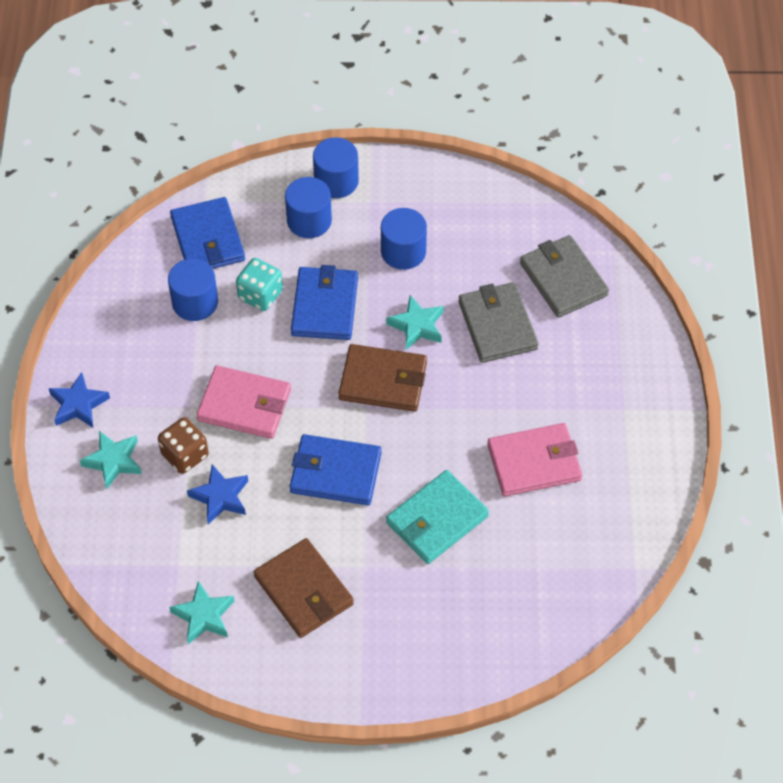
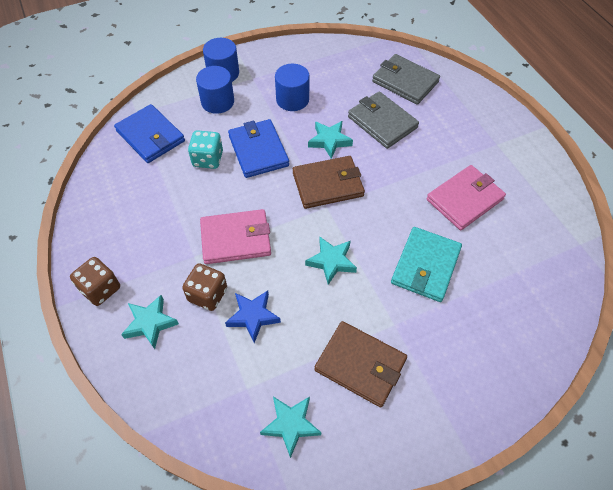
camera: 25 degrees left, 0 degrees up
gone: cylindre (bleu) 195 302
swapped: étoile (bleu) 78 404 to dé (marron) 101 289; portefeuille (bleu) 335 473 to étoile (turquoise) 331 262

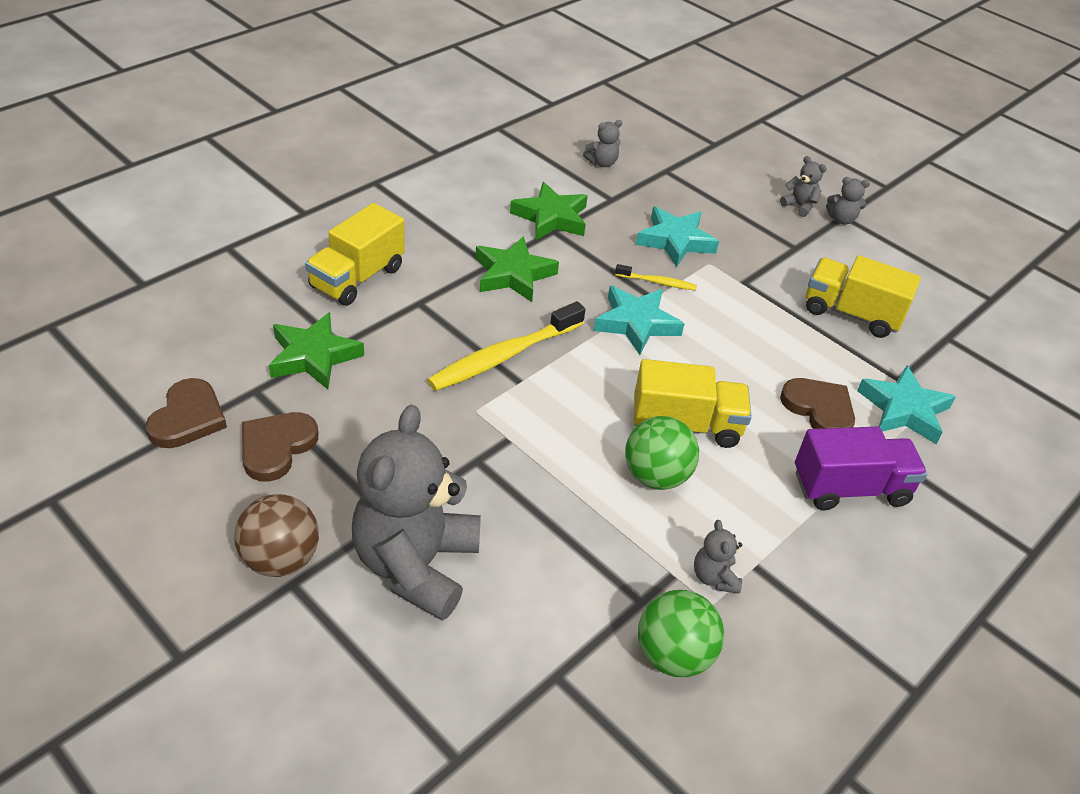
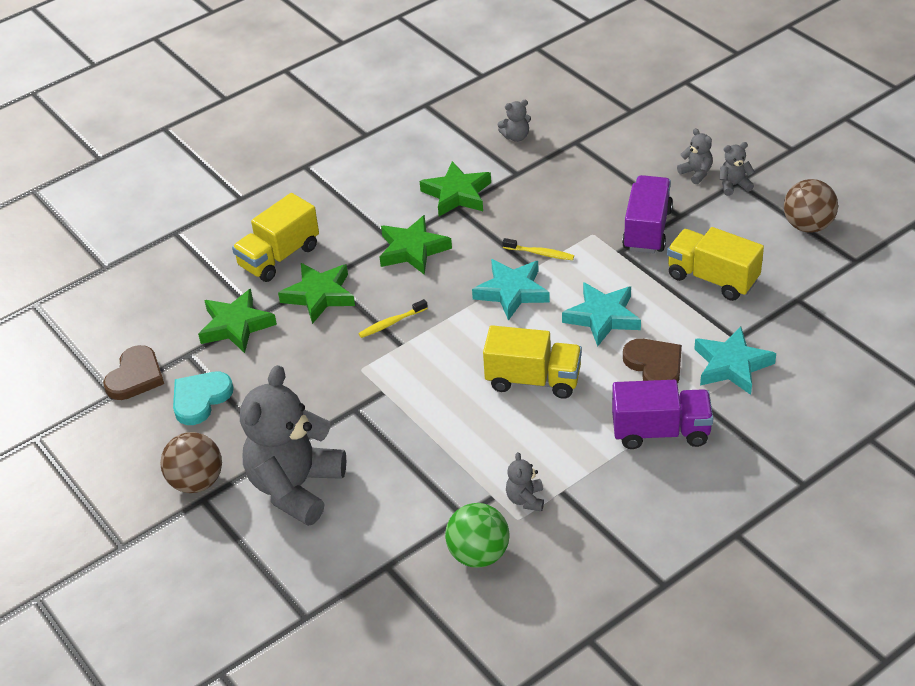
camera: 15 degrees right, 0 degrees up
gone: balle (vert) 656 476
new: camion (violet) 647 229; balle (marron) 808 226; étoile (vert) 319 295
shifted: étoile (turquoise) 675 241 to 602 317
repainted: cœur (marron) 276 447 to cœur (turquoise) 200 399
rotated: ours en peluche (gris) 841 219 = 734 185 150 degrees clockwise
scaled: brosse à dents (jaune) 503 356 = 391 323 x0.49

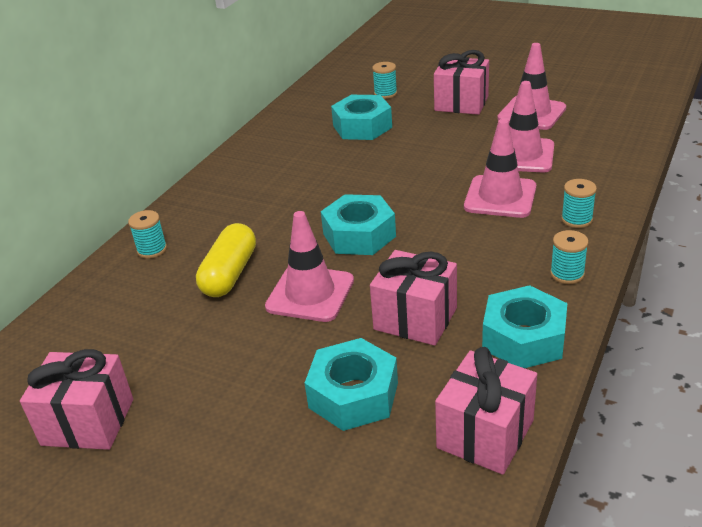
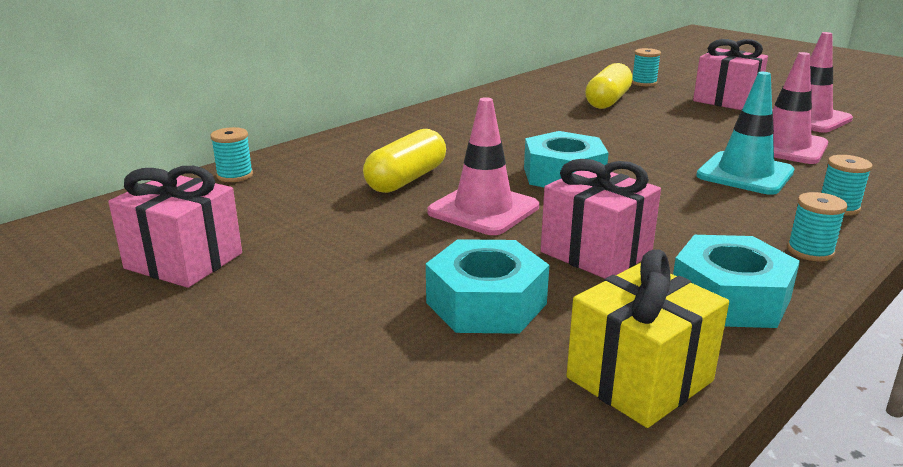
camera: 15 degrees right, 10 degrees down
shifted: bobine (turquoise) 152 250 to 235 175
swapped: écrou (turquoise) 362 126 to gélule (jaune) 607 101
repainted: cône de chantier (rose) 500 197 to cône de chantier (turquoise) 745 174; cadeau (rose) 485 434 to cadeau (jaune) 639 379

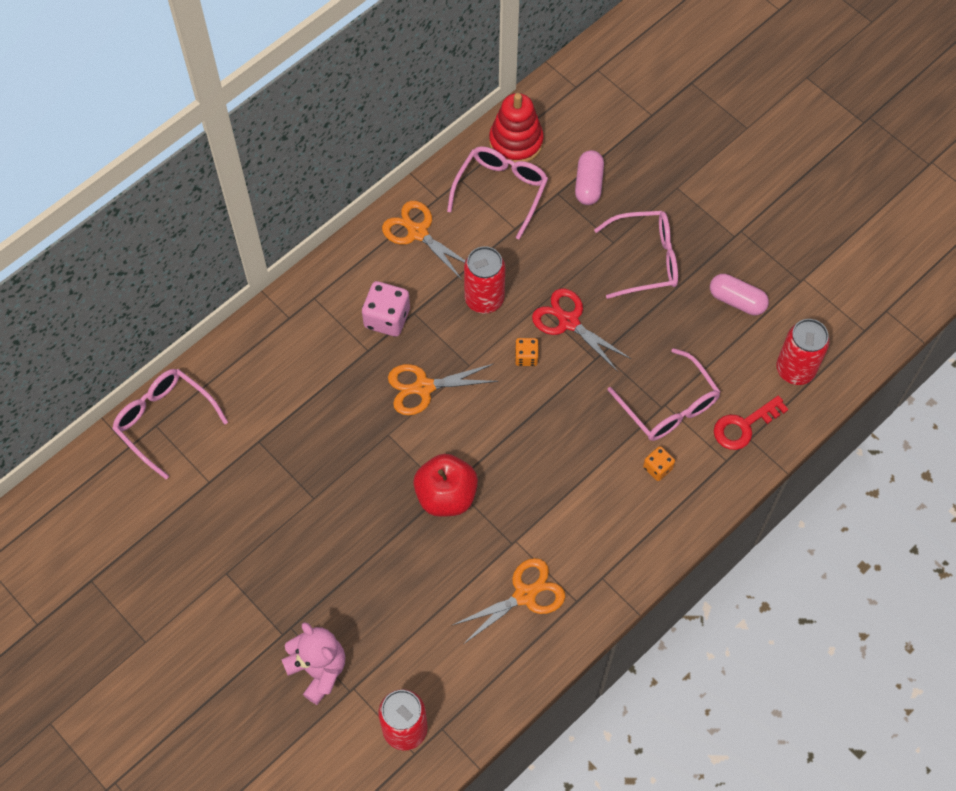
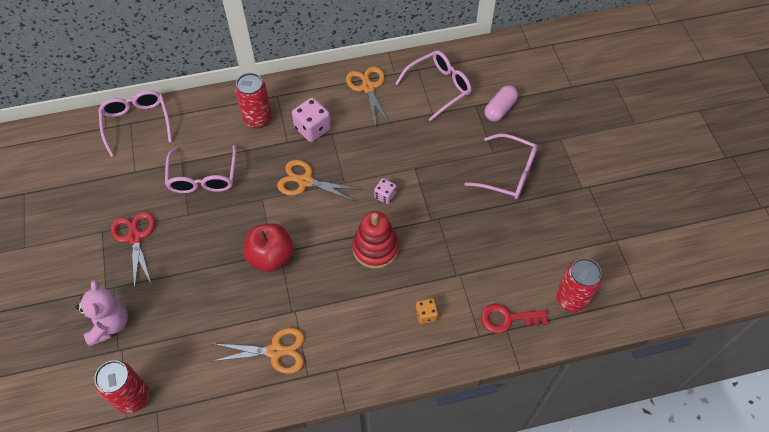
camera: 30 degrees right, 5 degrees down
gone: gélule (rose) 737 300
shifted: jouet à empiler (rouge) 516 142 to 375 248; canette (rouge) 484 299 to 257 119; ciseaux (rouge) 569 322 to 135 237; lunettes (rose) 668 405 to 203 177
repainted: dé (orange) 526 357 to dé (rose) 385 196

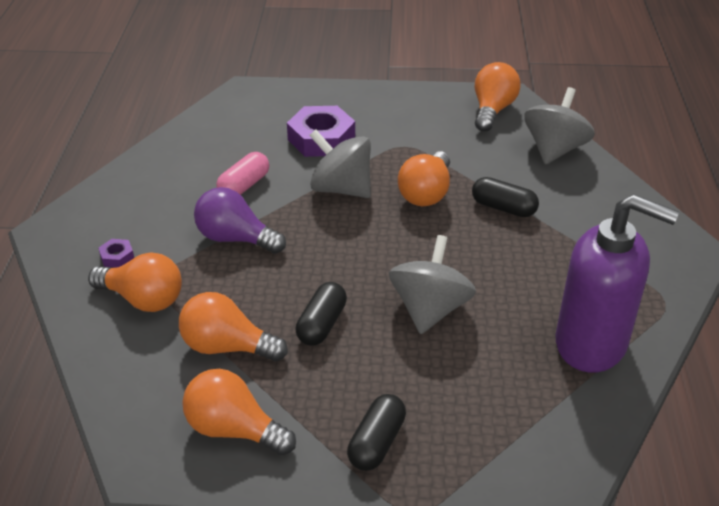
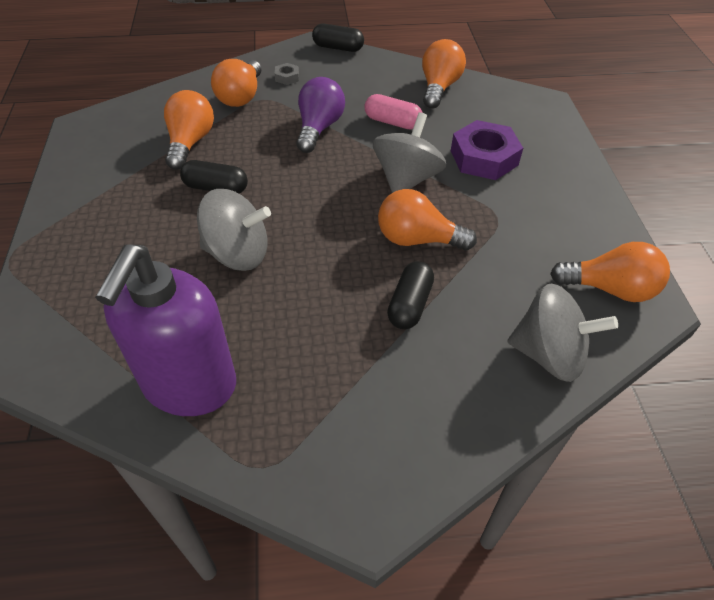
camera: 80 degrees right, 10 degrees up
shifted: ampoule (orange) 234 430 to 439 87; gélule (noir) 376 443 to 338 48
repainted: écrou (violet) 117 257 to écrou (gris) 287 77

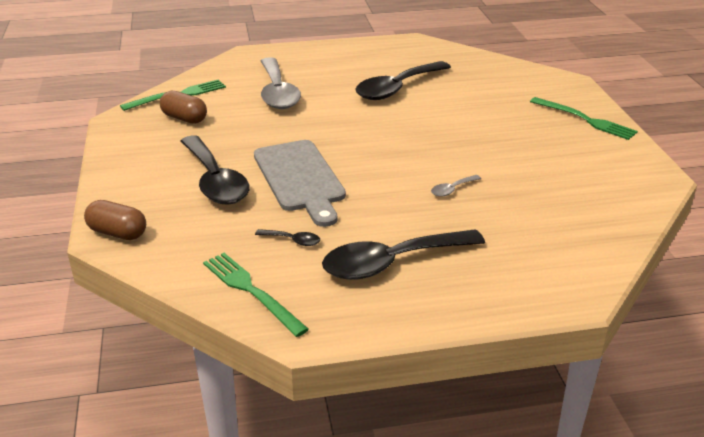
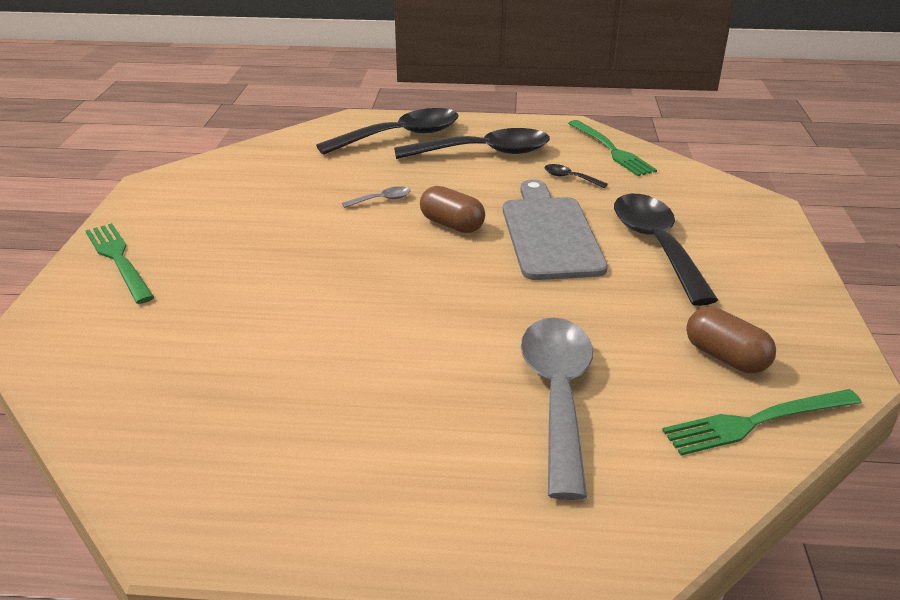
camera: 165 degrees left, 0 degrees up
shifted: cuillère (noir) 397 88 to 401 136; gélule (marron) 117 233 to 452 225

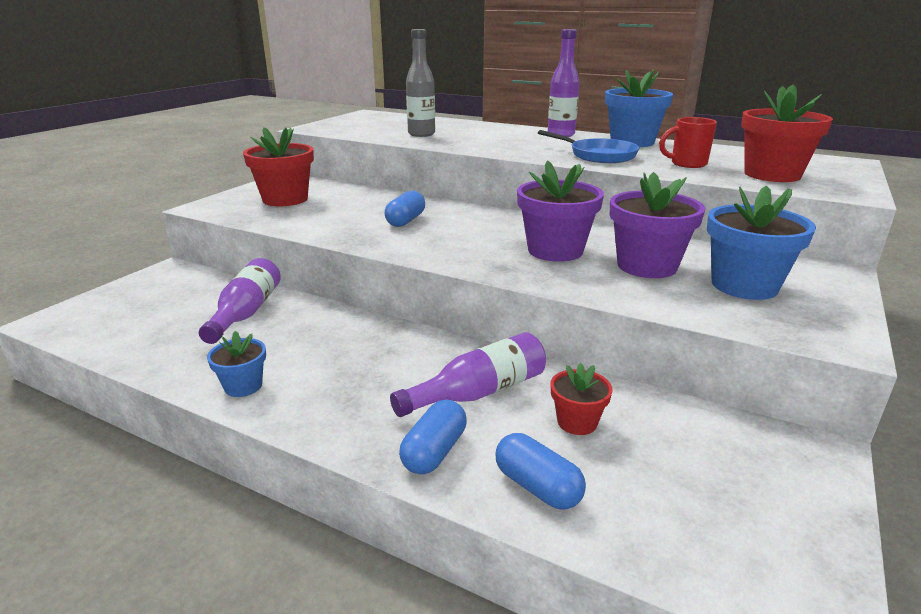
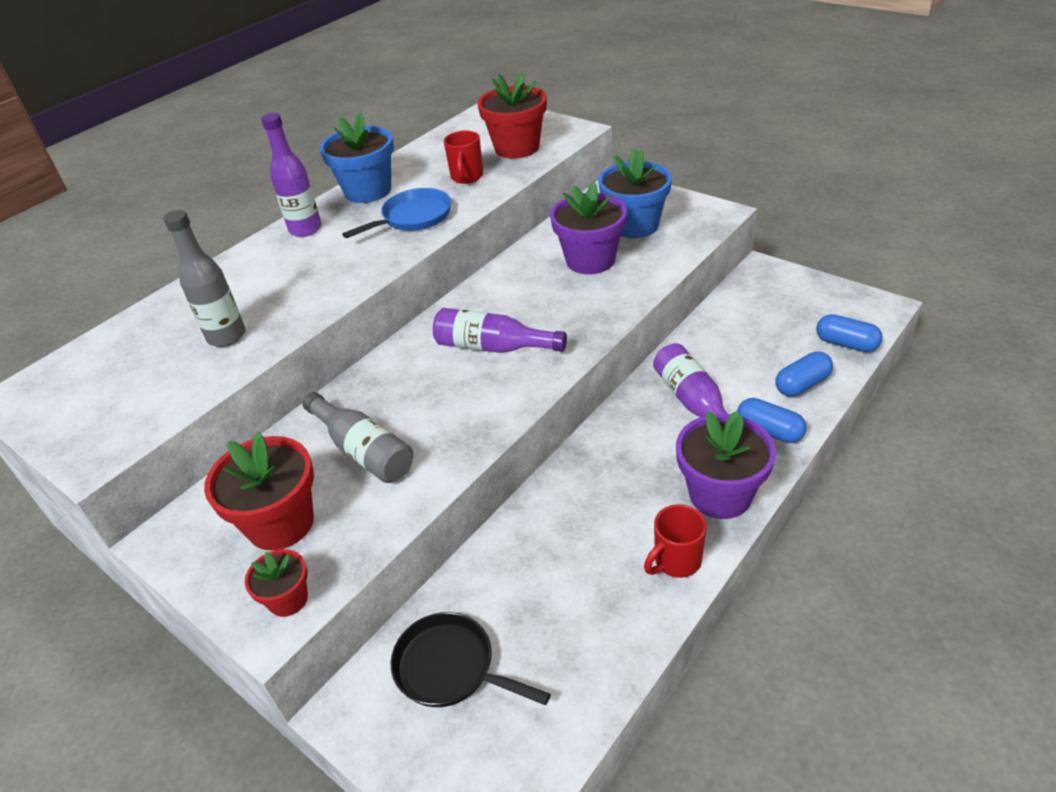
camera: 75 degrees left, 15 degrees up
new: bouteille (gris) 363 450; poêle (noir) 451 668
shifted: pot de fleurs (violet) 555 250 to 720 495; gélule (bleu) 405 221 to 846 344; bouteille (violet) 246 313 to 493 347; pot de fleurs (rouge) 577 422 to 288 599
swapped: pot de fleurs (bleu) 243 386 to tasse (rouge) 676 561

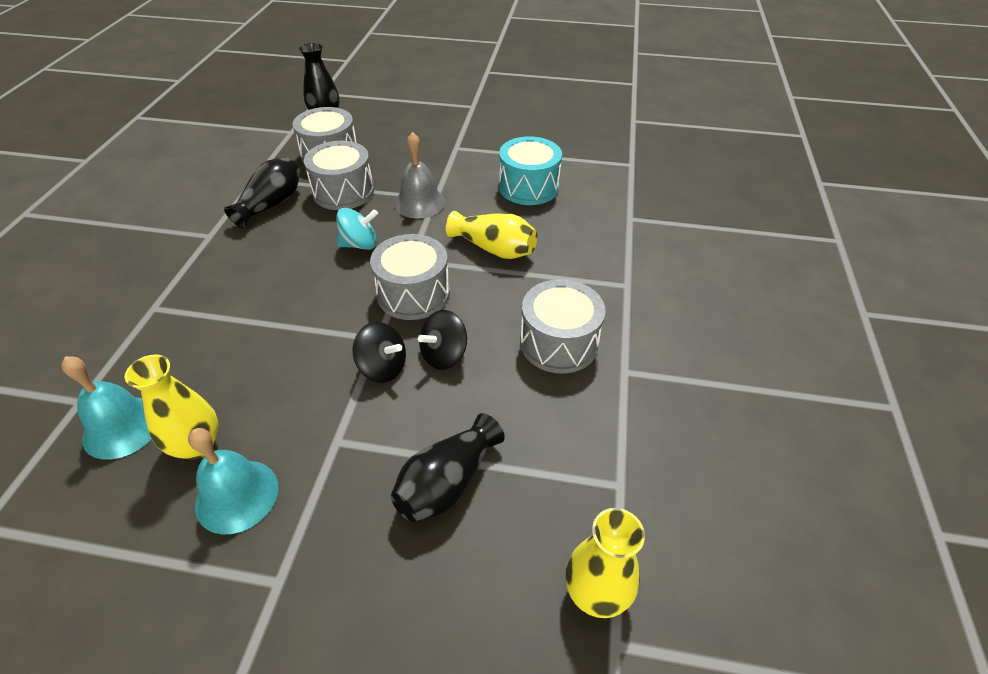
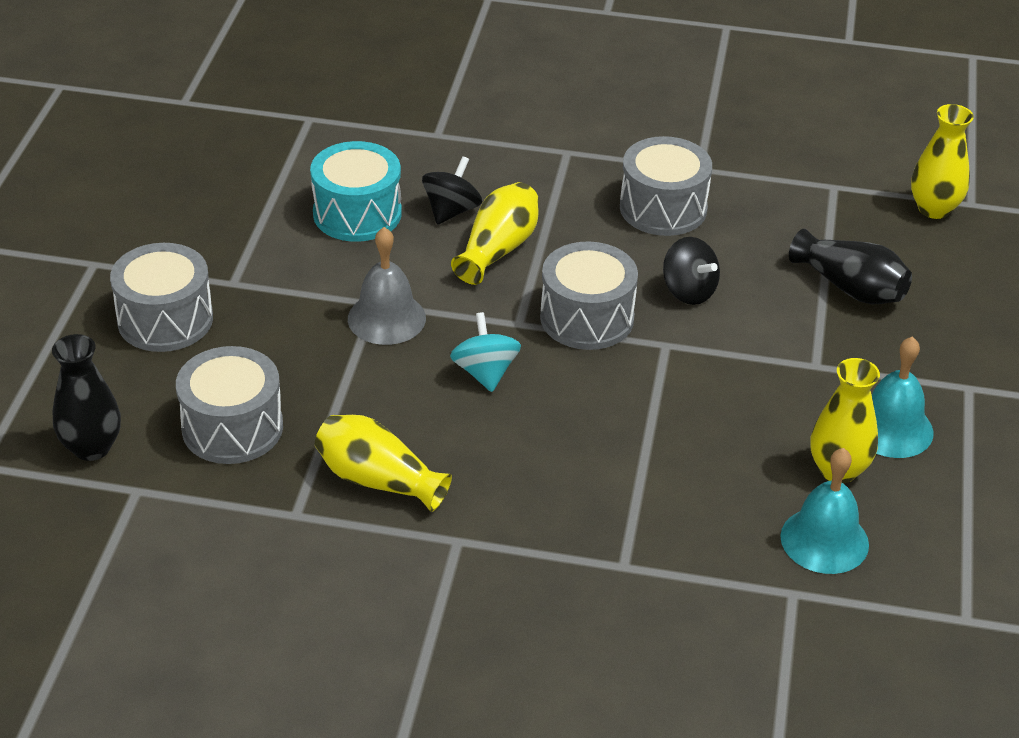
camera: 90 degrees left, 5 degrees down
shifted: tambour (gris) 343 192 to 165 320; toupie (noir) 382 367 to 451 211
repainted: vase (noir) 271 204 to vase (jaune) 378 480

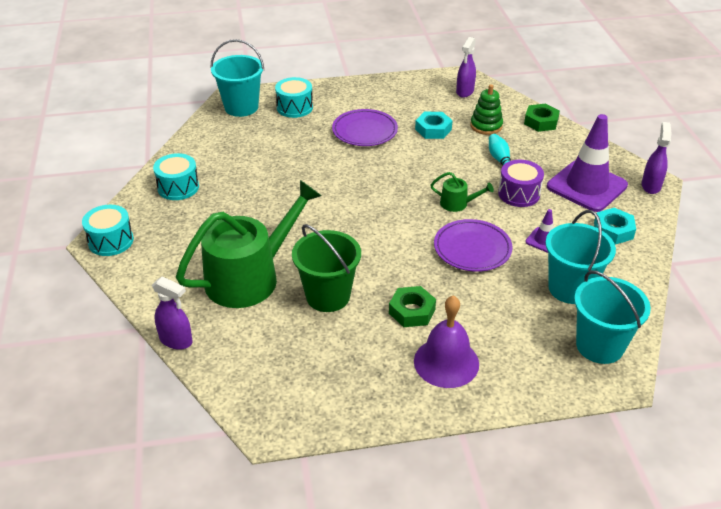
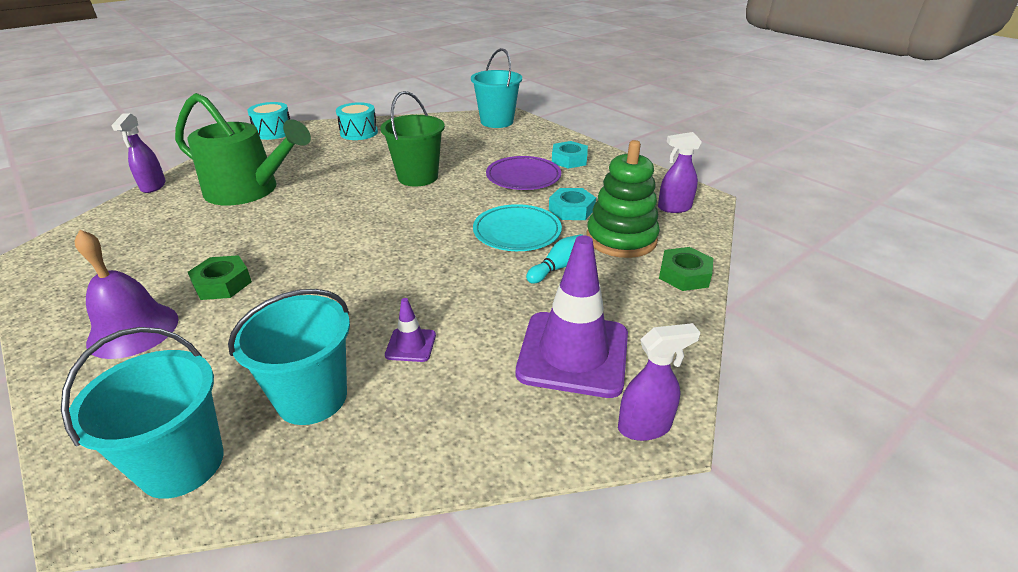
camera: 60 degrees right, 5 degrees down
gone: tambour (turquoise) 294 107; tambour (violet) 519 194; arrosoir (vert) 457 204; assiette (violet) 472 249
new: assiette (turquoise) 517 232
shifted: écrou (turquoise) 613 230 to 569 160; seau (vert) 328 296 to 418 177
scaled: jouet à empiler (vert) 486 126 = 621 239 x1.59

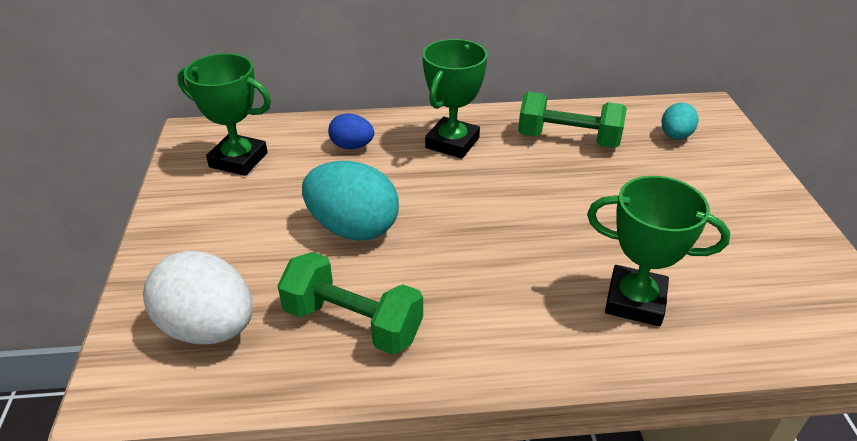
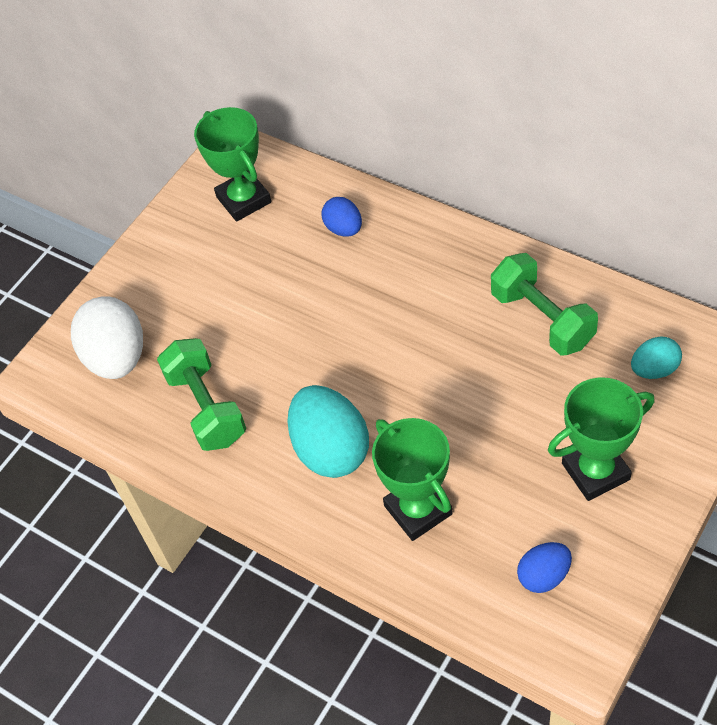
camera: 45 degrees right, 15 degrees up
new: œuf (bleu) 543 576
shifted: trophée (vert) 452 143 to 595 471; œuf (turquoise) 353 228 to 331 450

